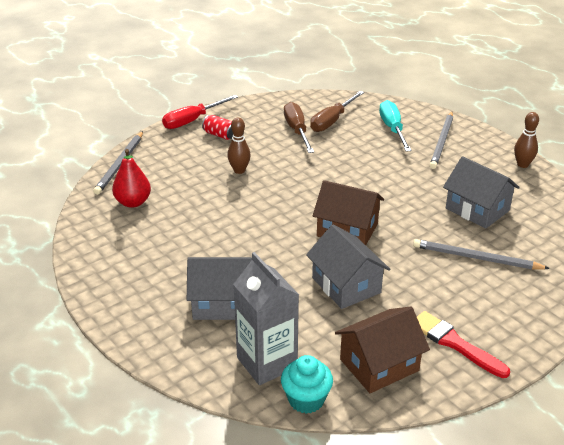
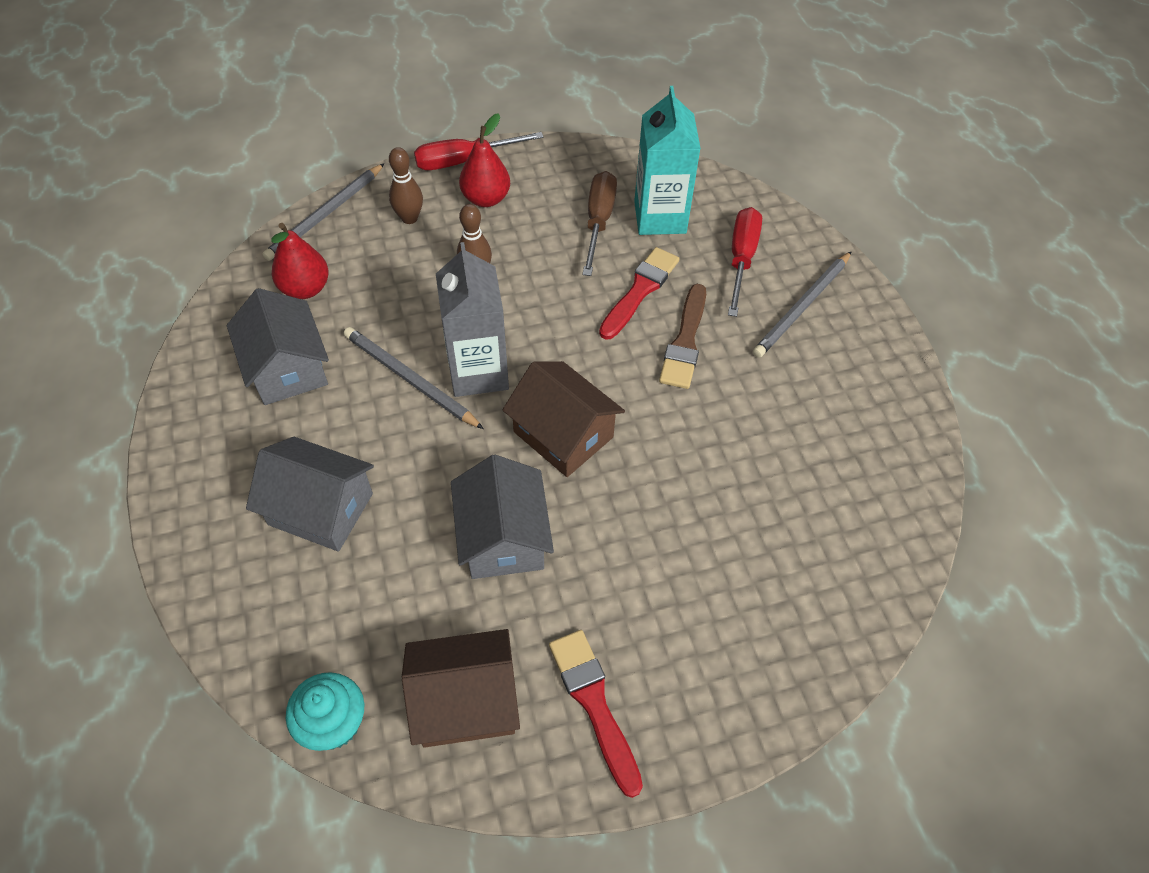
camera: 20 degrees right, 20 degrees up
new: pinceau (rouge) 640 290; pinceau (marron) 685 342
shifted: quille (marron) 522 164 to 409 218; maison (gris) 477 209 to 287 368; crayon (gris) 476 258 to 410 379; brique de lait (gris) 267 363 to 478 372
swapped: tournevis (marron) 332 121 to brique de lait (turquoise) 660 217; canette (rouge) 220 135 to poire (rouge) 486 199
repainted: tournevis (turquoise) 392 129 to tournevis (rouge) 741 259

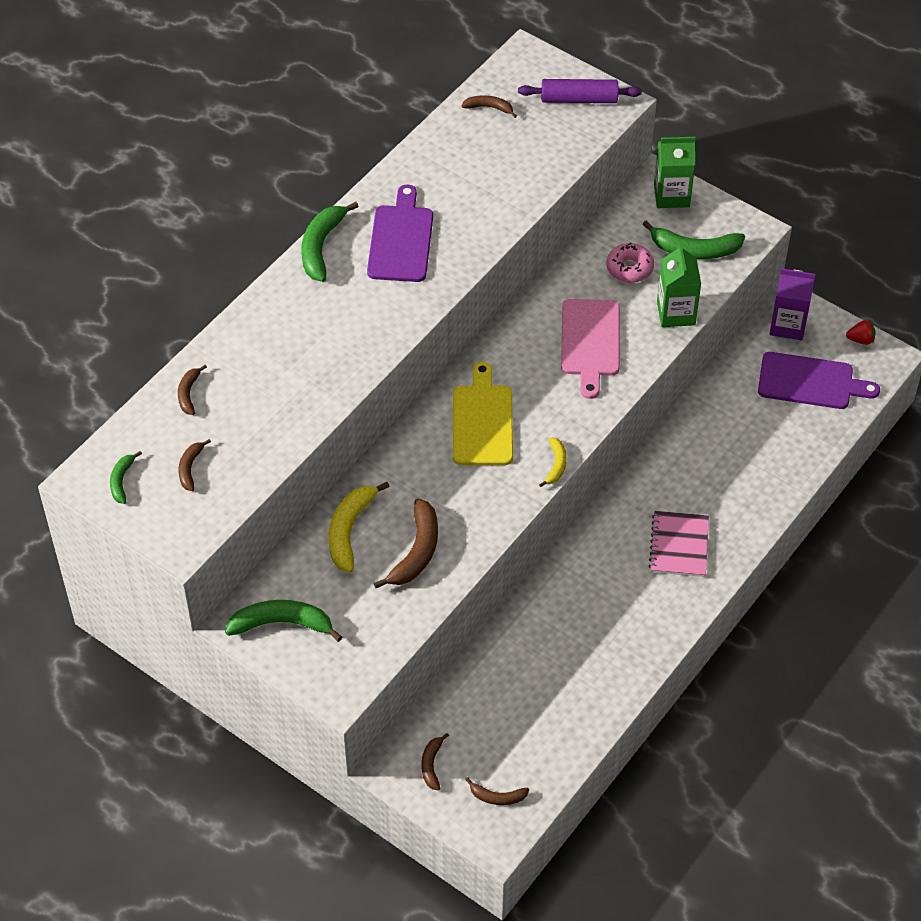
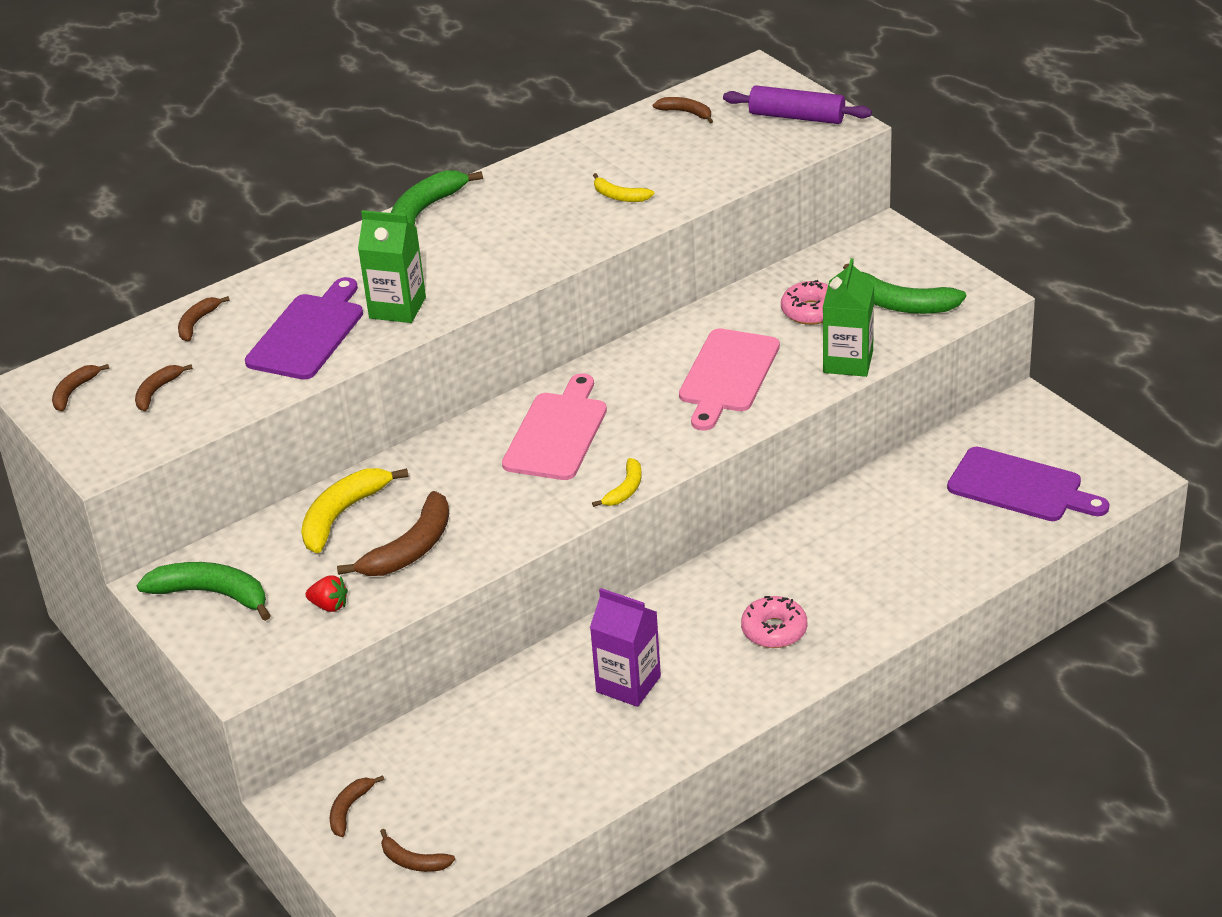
camera: 20 degrees right, 15 degrees down
new: banane (jaune) 619 196
shifted: brique de lait (vert) 671 195 to 397 308; planche à découper (violet) 400 240 to 308 333; brique de lait (violet) 787 325 to 628 684; fraise (rouge) 860 340 to 329 606
swapped: carnet (rose) 679 545 to beignet (rose) 774 630
repainted: planche à découper (jaune) 482 421 to planche à découper (rose) 557 433; banane (vert) 121 480 to banane (marron) 74 391

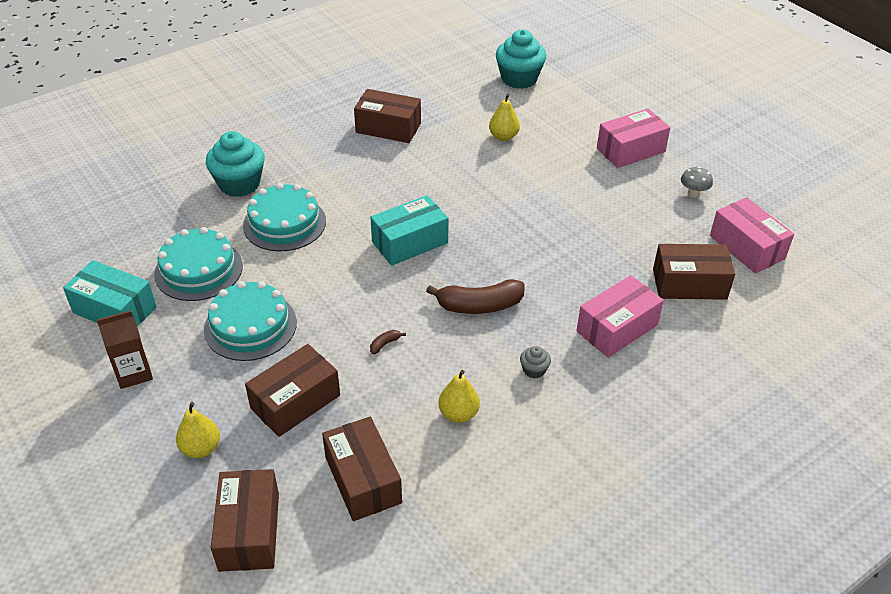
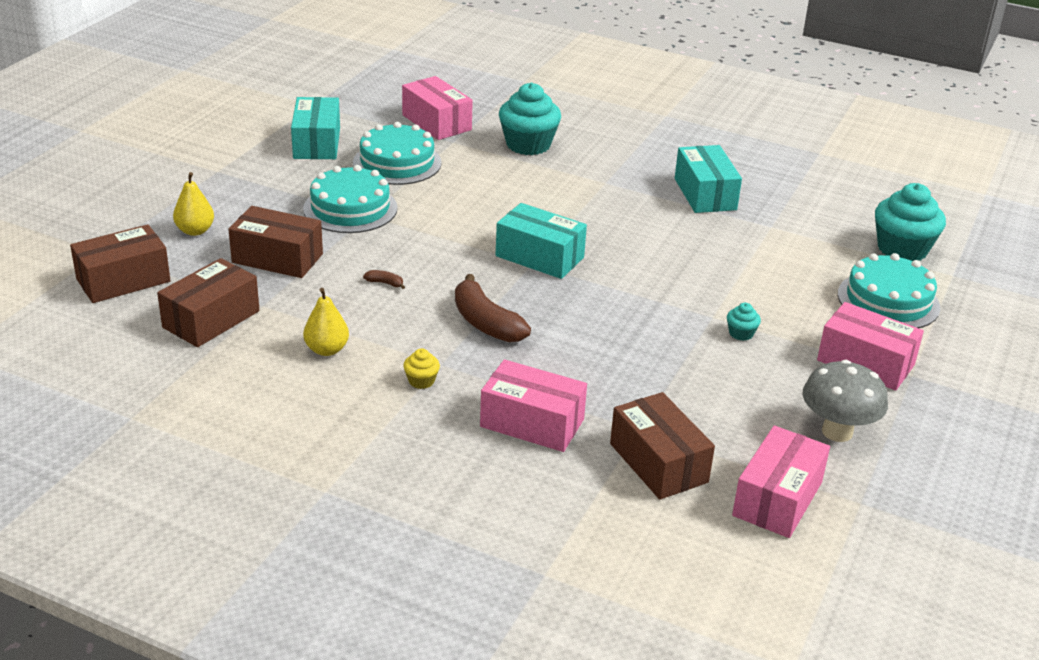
camera: 60 degrees right, 10 degrees down
gone: poire (jaune) 503 137; brique de lait (marron) 134 373
new: boîte (rose) 437 122; muffin (turquoise) 741 333
shifted: gâteau (turquoise) 284 223 to 888 300
repainted: boîte (marron) 388 128 to boîte (turquoise) 705 194; muffin (gris) 534 370 to muffin (jaune) 421 381
scaled: champignon (gris) 693 193 = 837 432 x1.81

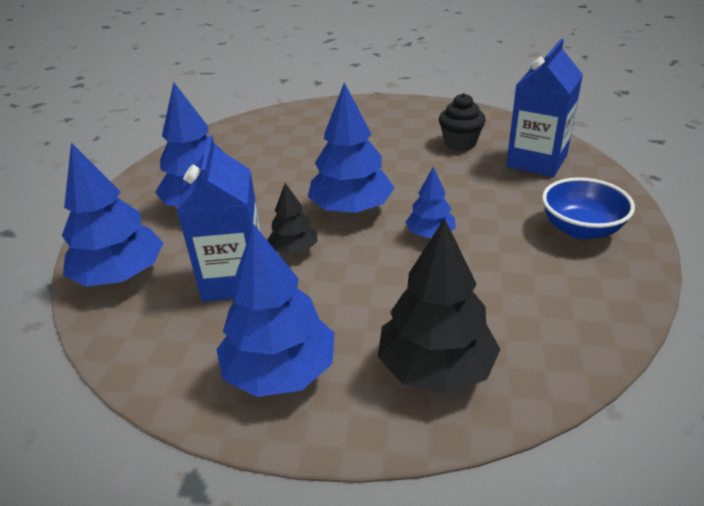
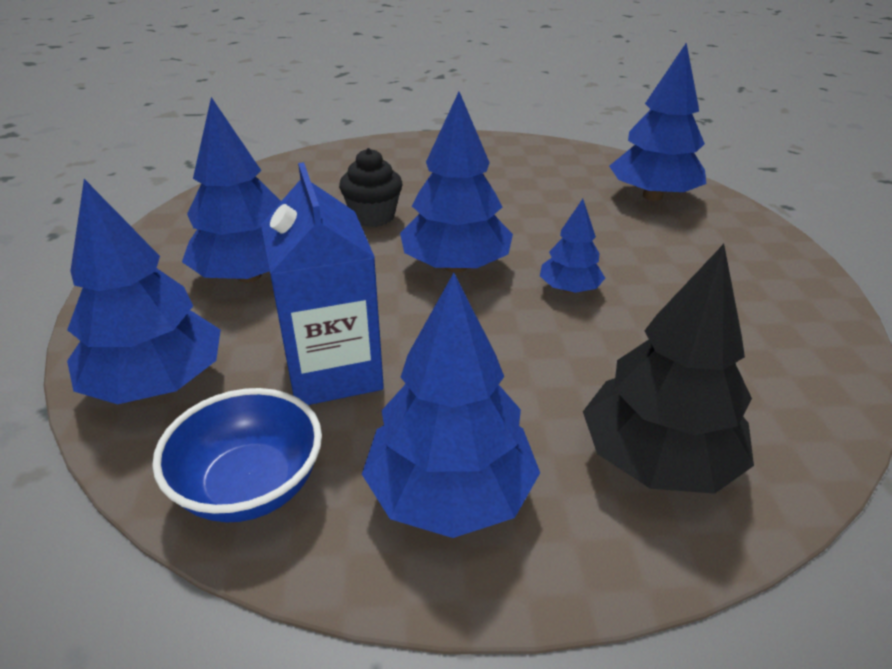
camera: 15 degrees left, 0 degrees up
gone: arbre (noir) 294 250
shifted: muffin (noir) 460 143 to 373 217; bol (bleu) 581 229 to 250 486
swapped: brique de lait (bleu) 536 161 to arbre (bleu) 652 196

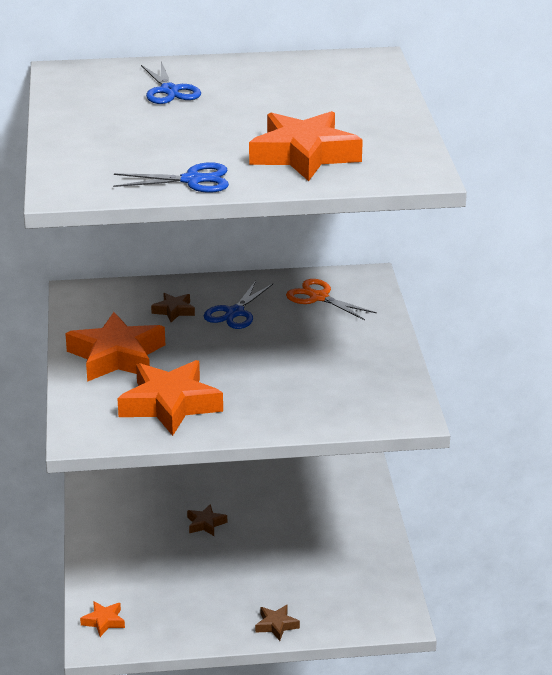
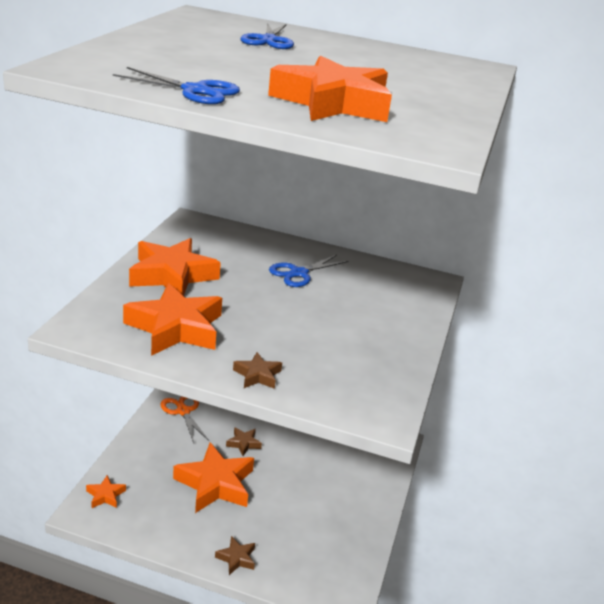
camera: 20 degrees right, 0 degrees up
new: étoile (orange) 215 484
shifted: ciseaux (orange) 318 297 to 183 411; étoile (marron) 174 311 to 257 375

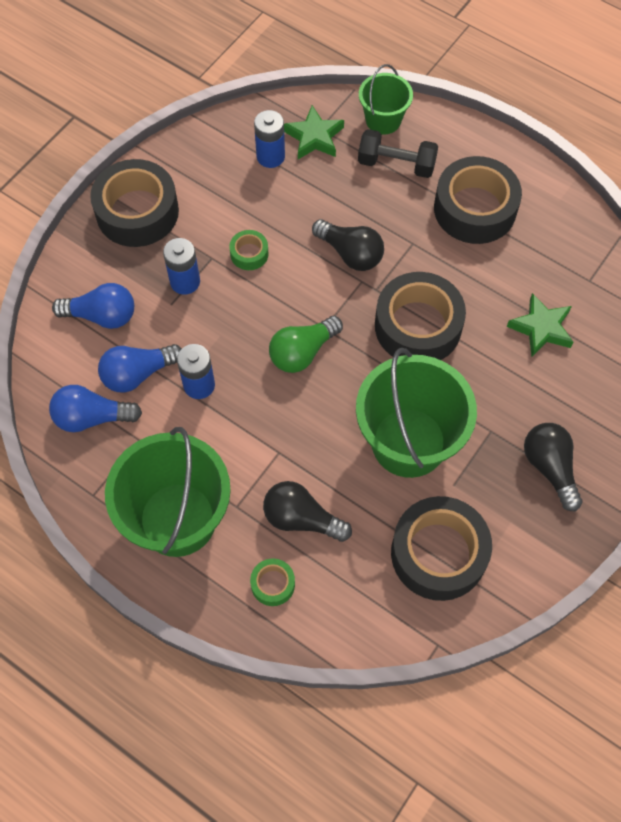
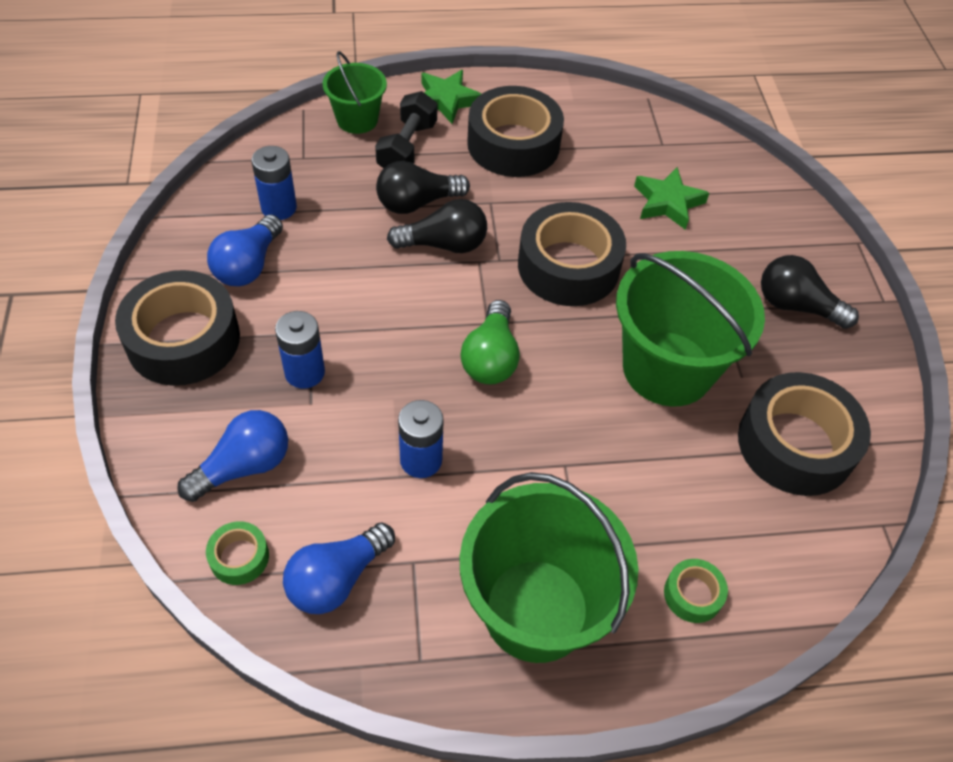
camera: 45 degrees left, 10 degrees down
shifted: étoile (vert) 314 137 to 446 100; ruban adhésif (vert) 249 254 to 239 557; ampoule (bleu) 138 374 to 248 265; ampoule (noir) 301 519 to 417 203
rotated: haltère (noir) 396 164 = 407 148 45 degrees counterclockwise

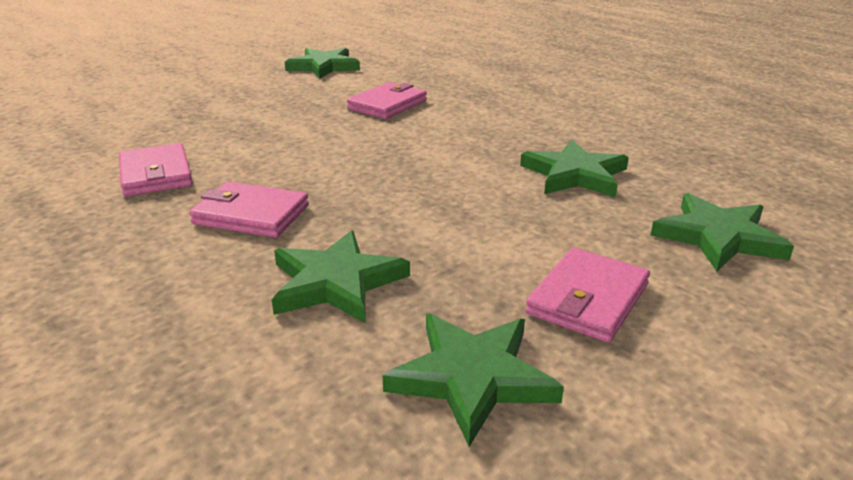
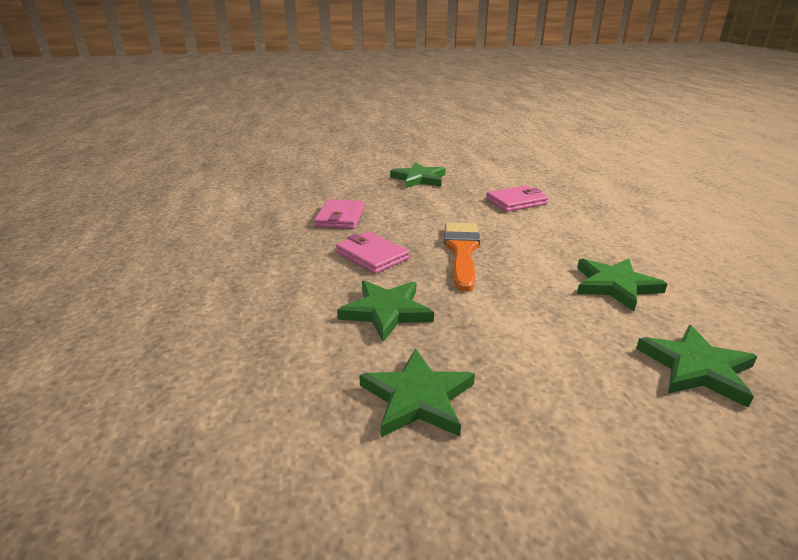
camera: 30 degrees right, 0 degrees up
gone: portefeuille (rose) 587 299
new: pinceau (orange) 462 251
shifted: étoile (vert) 324 67 to 419 179

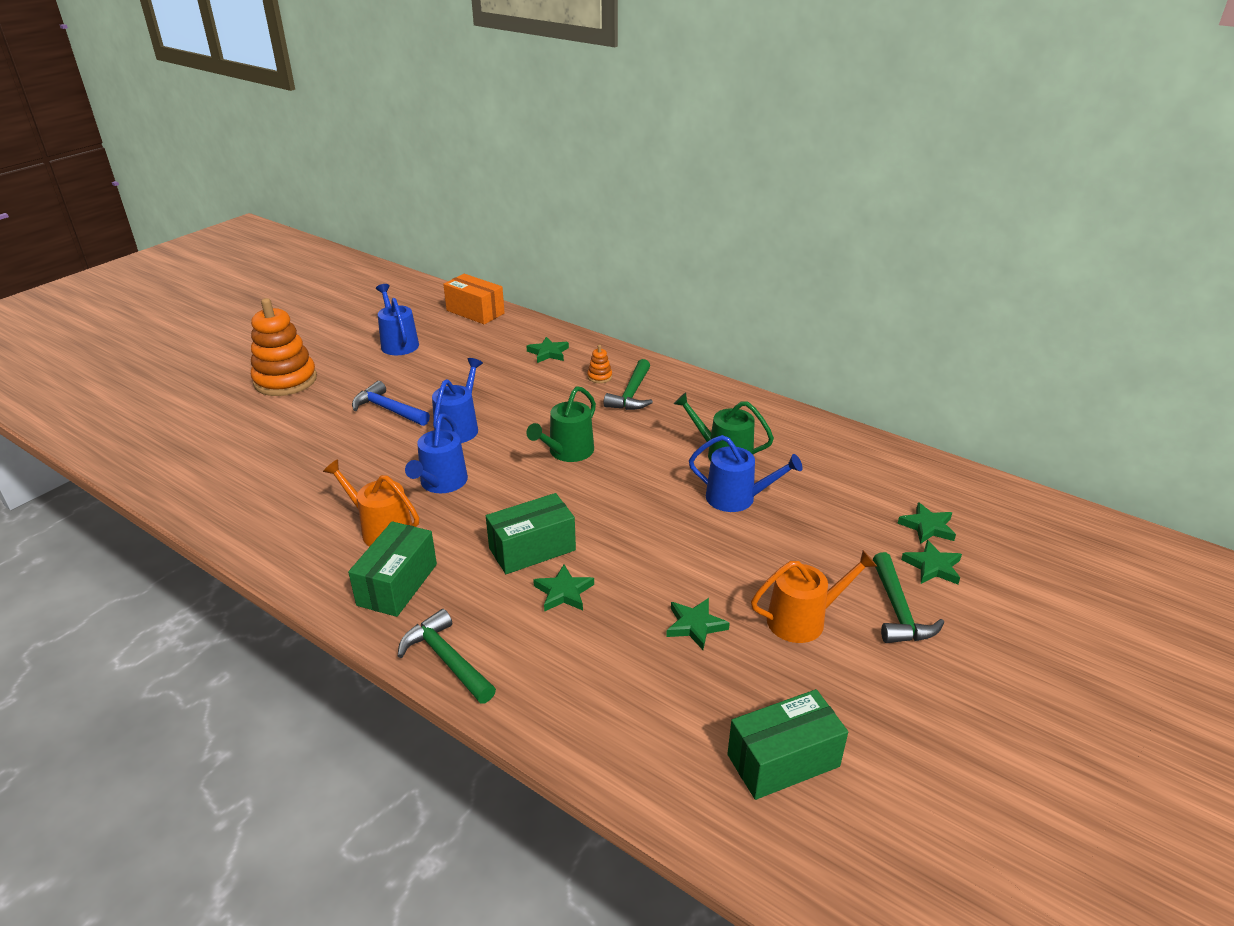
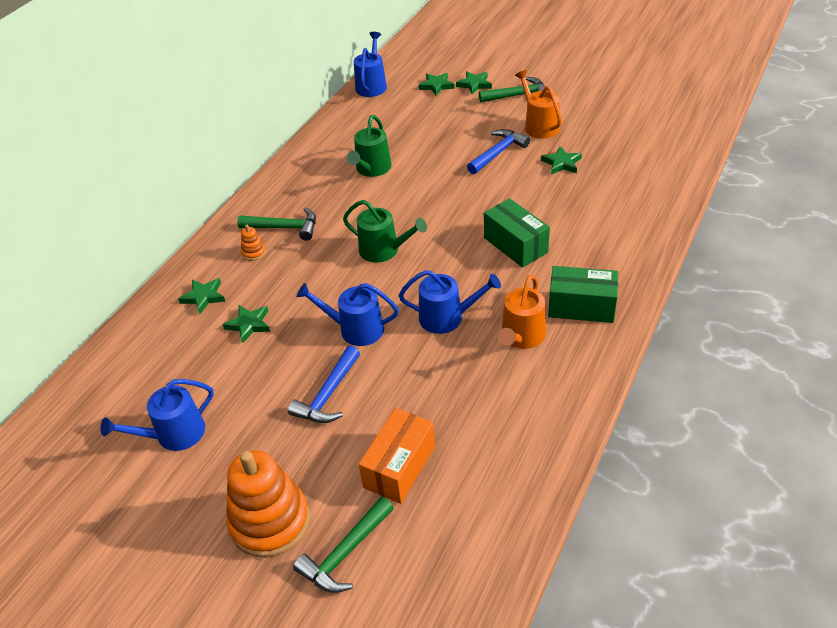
camera: 95 degrees left, 10 degrees up
gone: boîte (vert) 783 760
new: marteau (bleu) 498 153
shifted: boîte (orange) 475 312 to 399 467; arrosoir (bleu) 736 498 to 372 85; étoile (vert) 563 592 to 249 324; marteau (vert) 446 659 to 345 553

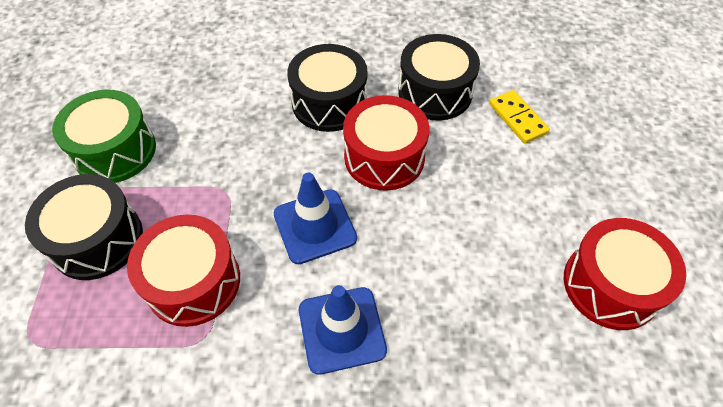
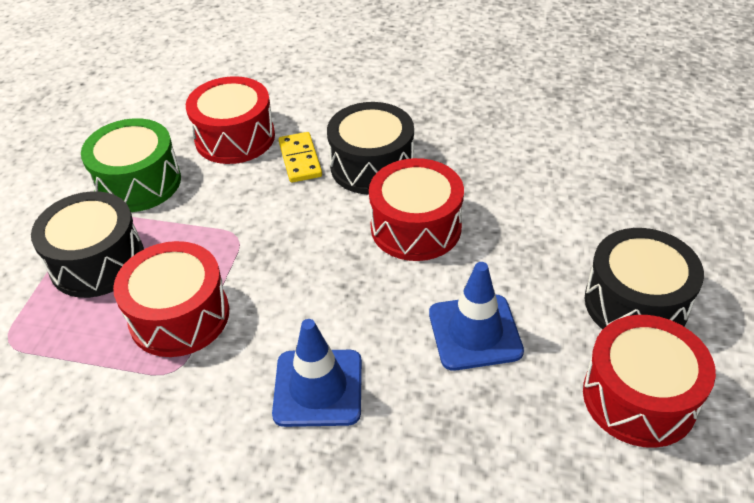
camera: 15 degrees right, 10 degrees down
new: tambour (rouge) 235 137
shifted: tambour (noir) 435 92 to 635 303; domino (jaune) 517 118 to 300 159; cône de chantier (bleu) 315 226 to 475 332

